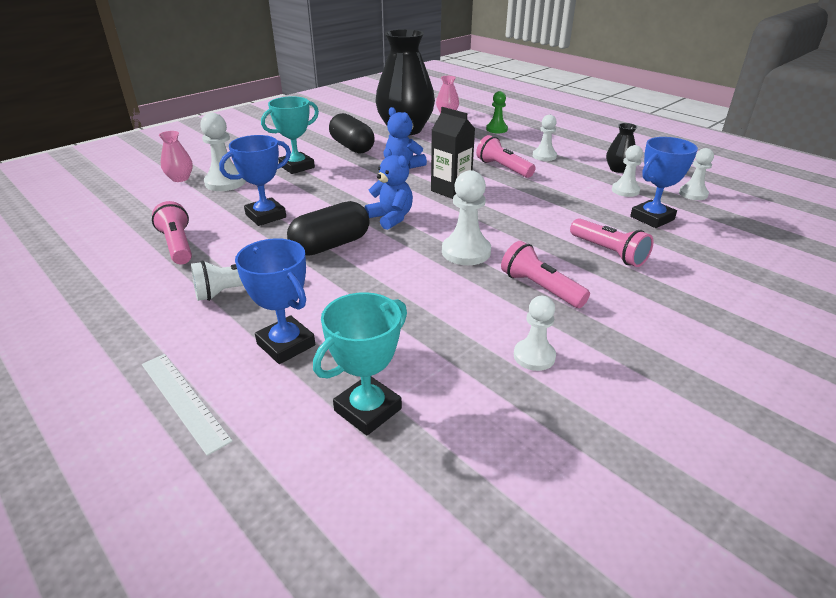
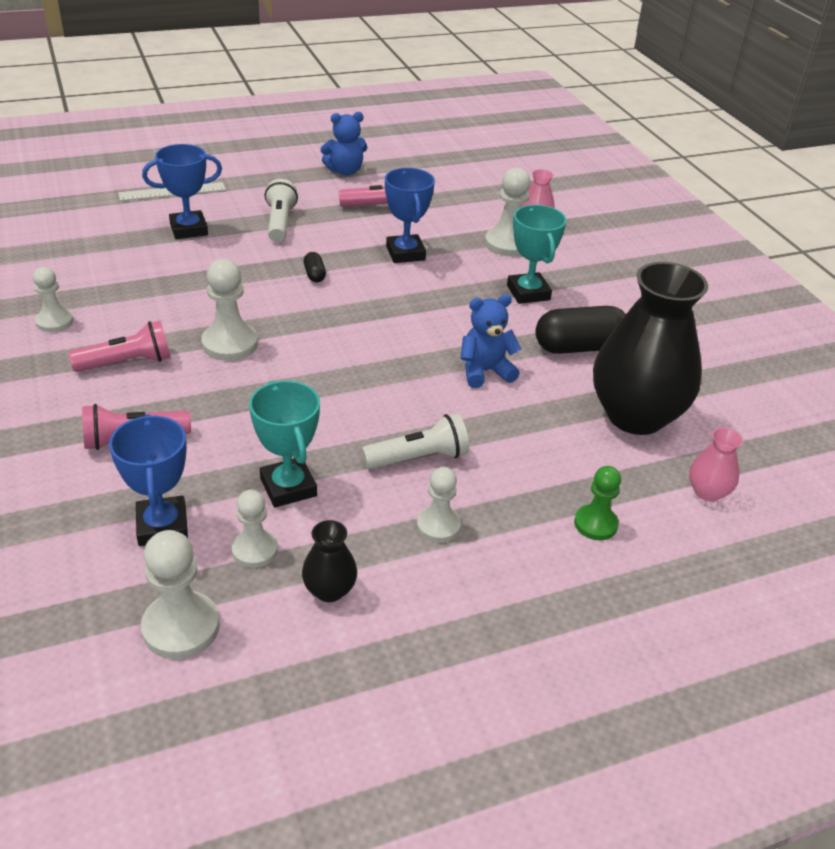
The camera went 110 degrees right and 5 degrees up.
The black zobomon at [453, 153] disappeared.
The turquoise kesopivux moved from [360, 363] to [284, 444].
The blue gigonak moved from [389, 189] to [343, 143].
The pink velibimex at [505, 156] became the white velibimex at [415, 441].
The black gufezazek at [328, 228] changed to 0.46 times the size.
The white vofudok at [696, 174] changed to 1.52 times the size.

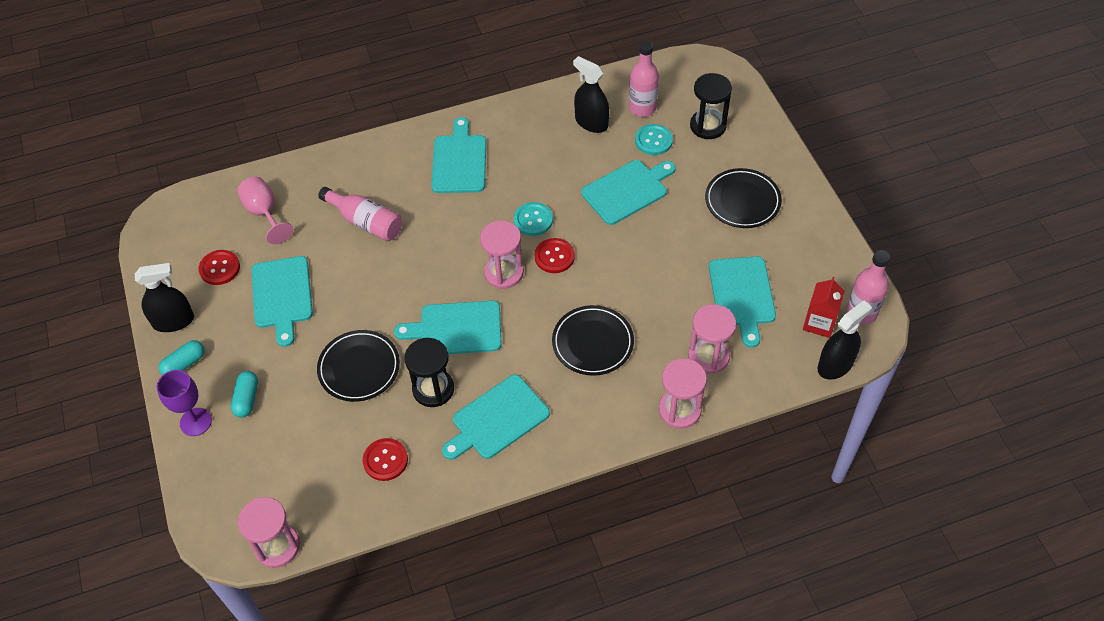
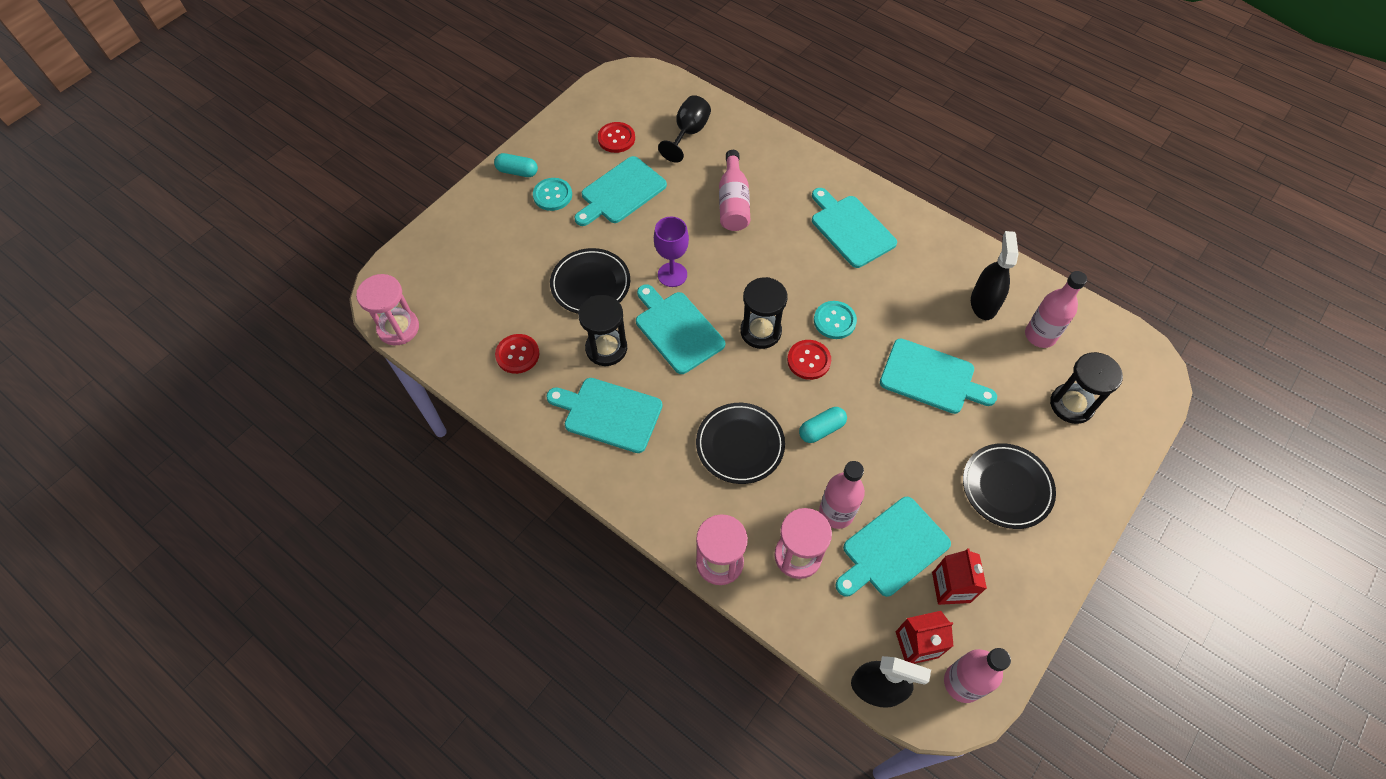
The camera went 55 degrees right and 5 degrees up.
The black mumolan at [164, 297] disappeared.
The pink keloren at [842, 495] appeared.
The red zobomon at [959, 576] appeared.
The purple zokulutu moved from [184, 403] to [671, 252].
The turquoise gufezazek moved from [244, 394] to [823, 425].
The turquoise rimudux moved from [654, 139] to [552, 194].
The pink zokulutu at [265, 210] became the black zokulutu at [684, 129].
The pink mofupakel at [502, 255] became the black mofupakel at [764, 313].
The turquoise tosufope at [458, 155] turned 90 degrees counterclockwise.

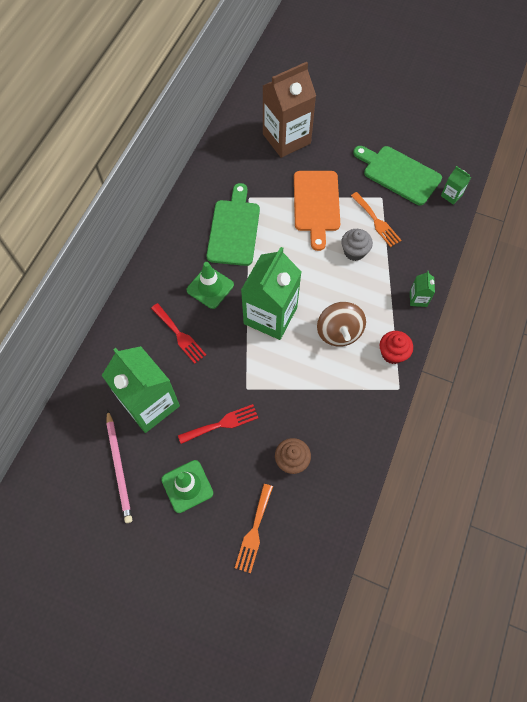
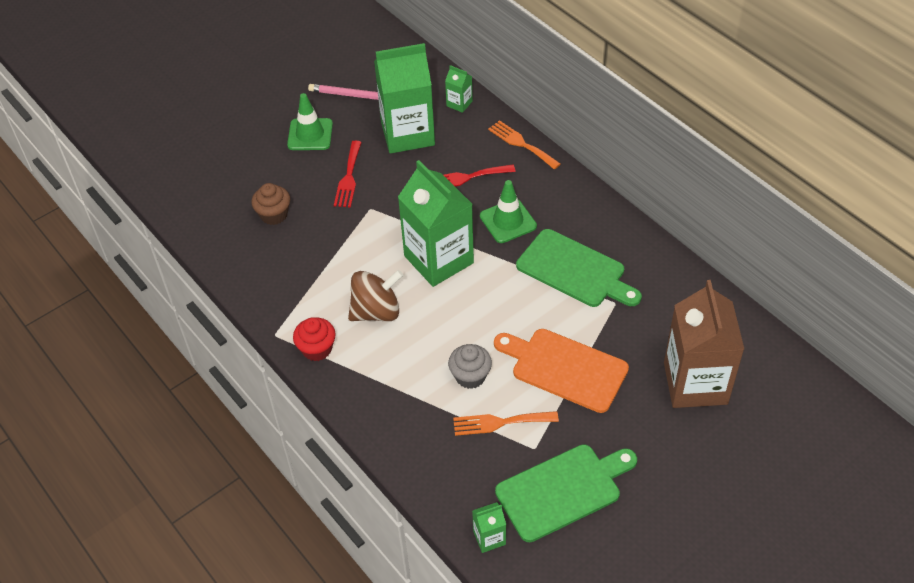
The camera went 120 degrees right and 15 degrees down.
The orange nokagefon moved from [254, 528] to [524, 145].
The green zobomon moved from [422, 289] to [459, 89].
The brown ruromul at [341, 324] turned 135 degrees clockwise.

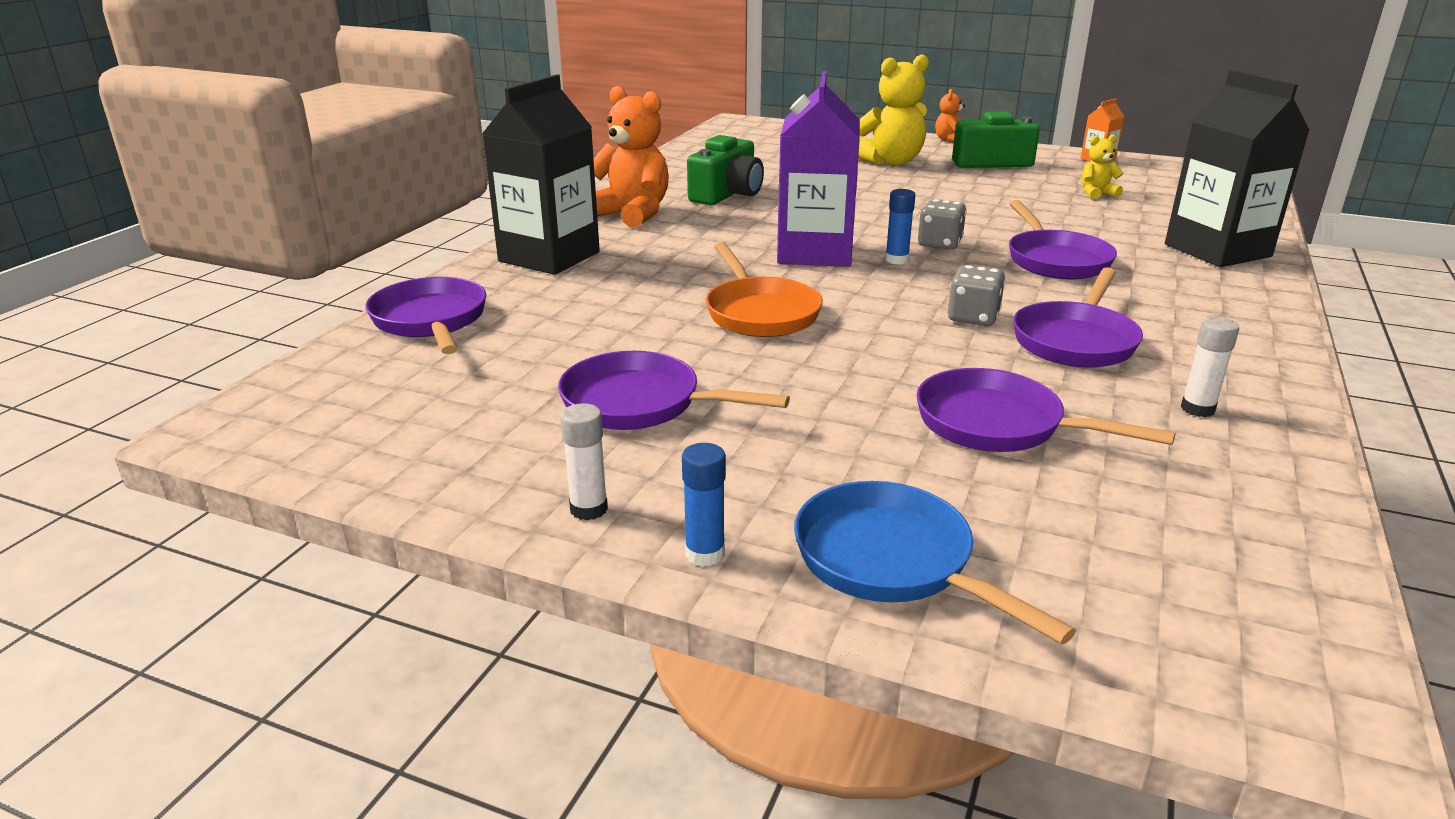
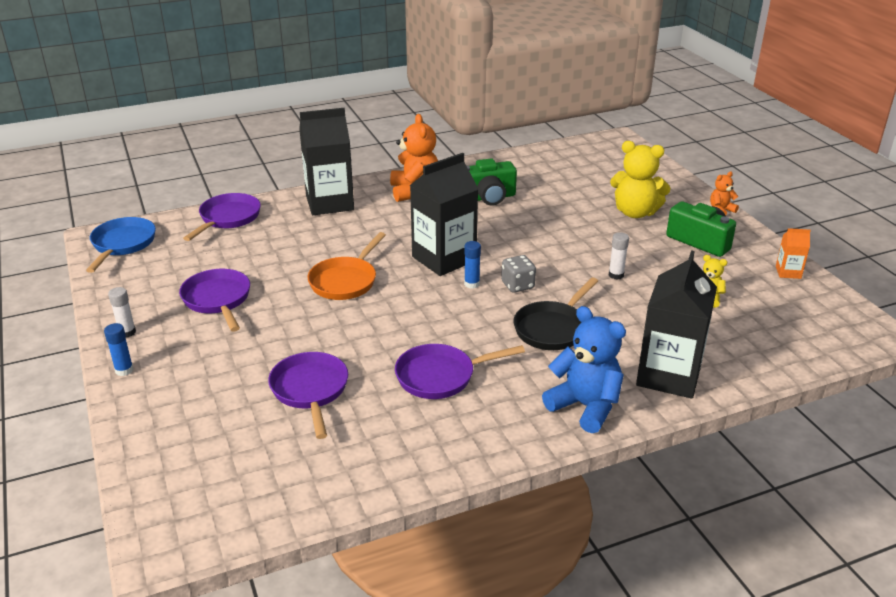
The camera went 45 degrees right and 5 degrees up.
The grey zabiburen at [976, 295] disappeared.
The blue gigonak at [584, 369] appeared.
The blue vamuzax moved from [935, 562] to [121, 245].
The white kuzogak moved from [1210, 367] to [619, 256].
The purple zobomon at [818, 169] became the black zobomon at [444, 214].
The purple vamuzax at [1063, 240] became the black vamuzax at [556, 313].

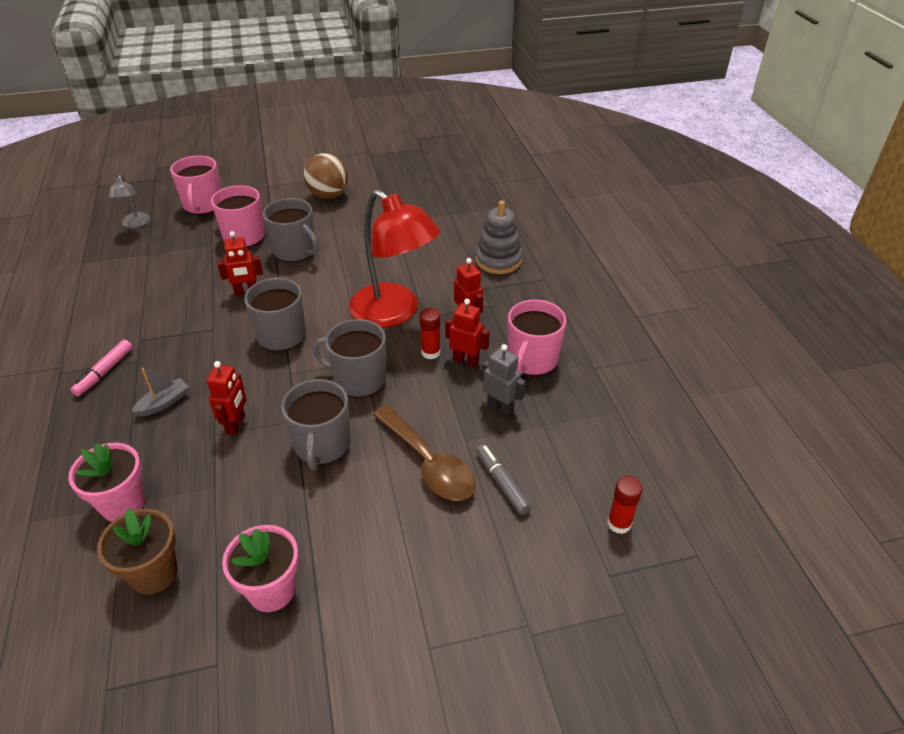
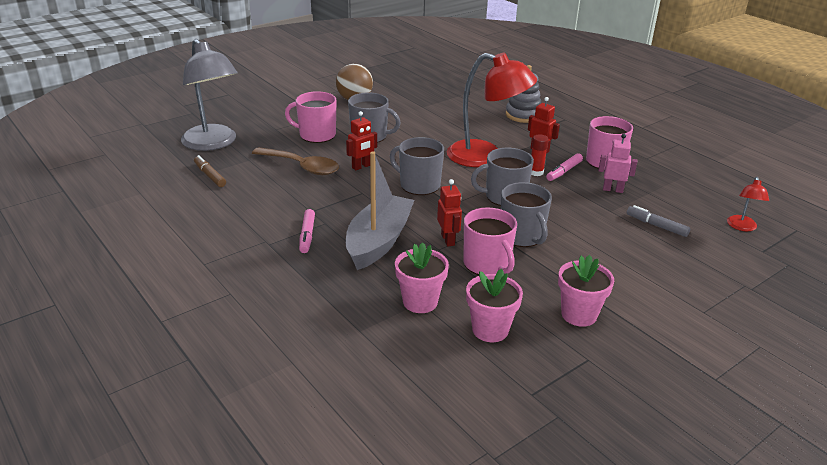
The camera went 25 degrees left and 10 degrees down.
The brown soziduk at [210, 171] appeared.
The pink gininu moved from [195, 185] to [490, 241].
The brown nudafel moved from [424, 453] to [295, 161].
The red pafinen at [468, 333] was replaced by the pink soziduk at [564, 167].
The red kuzogak at [625, 505] was replaced by the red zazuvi at [748, 204].
The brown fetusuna at [137, 551] became the pink fetusuna at [494, 305].
The grey pafinen at [504, 380] became the pink pafinen at [617, 163].
The grey zazuvi at [129, 201] changed to 2.20 times the size.
The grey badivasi at [160, 392] changed to 2.41 times the size.

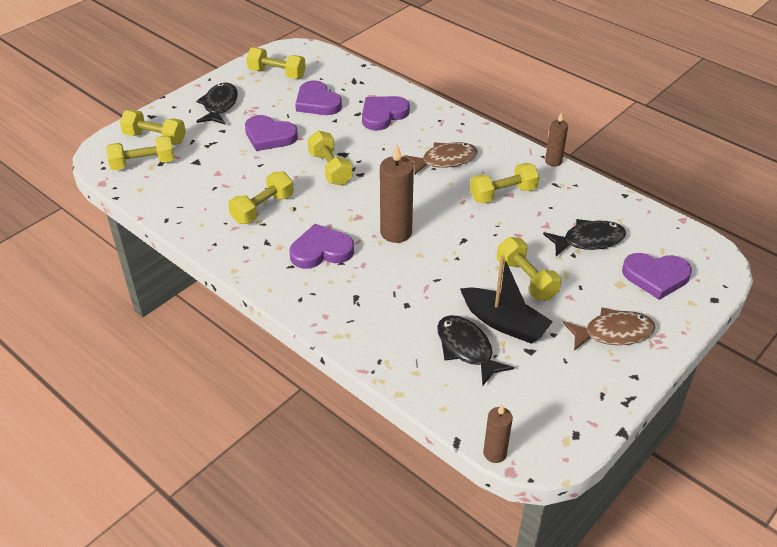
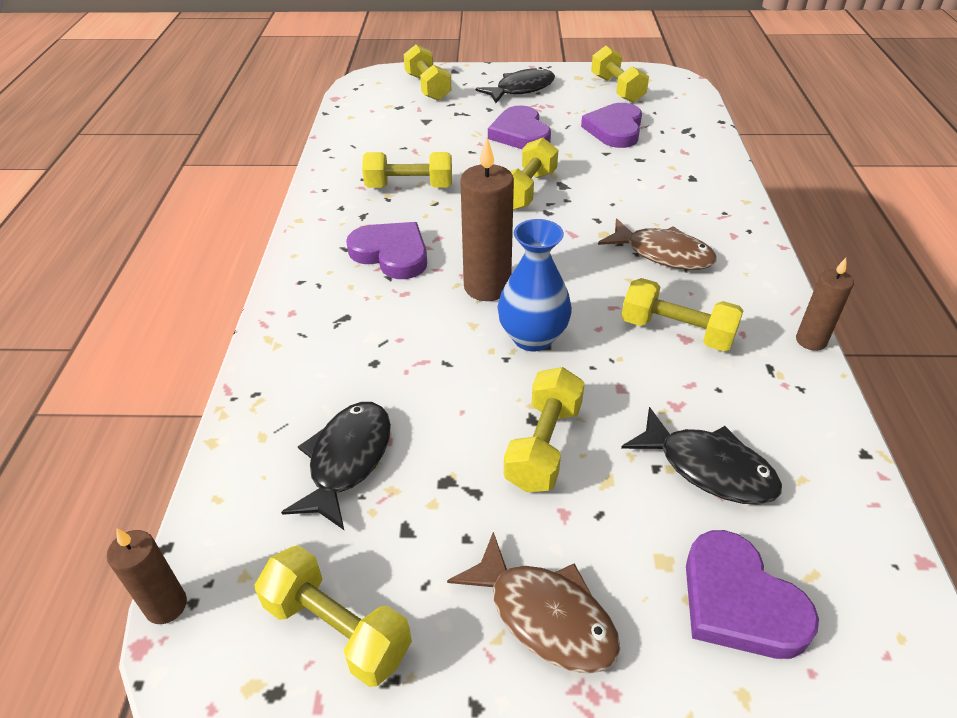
The camera went 50 degrees right and 0 degrees up.
The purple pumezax at [386, 113] disappeared.
The black badivasi at [506, 299] disappeared.
The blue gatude at [534, 285] appeared.
The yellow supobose moved from [140, 153] to [333, 616].

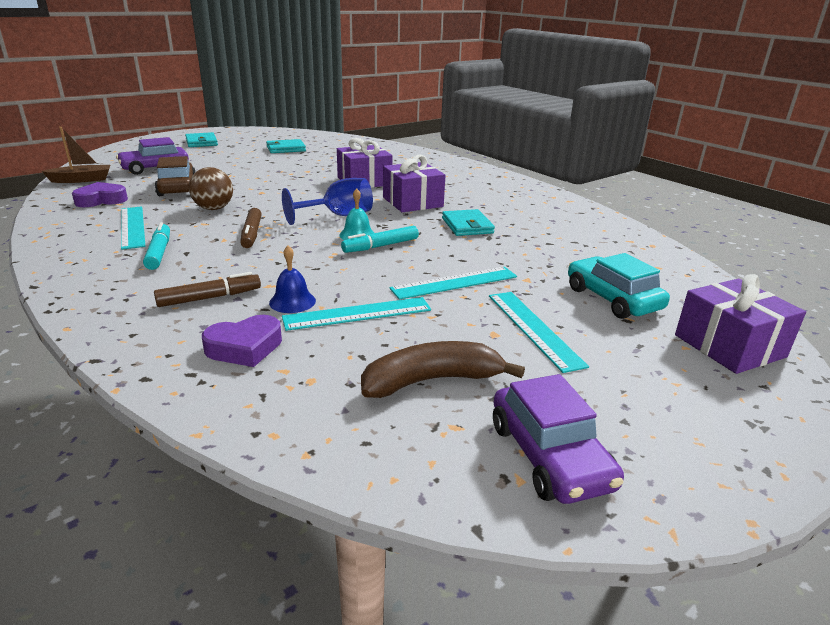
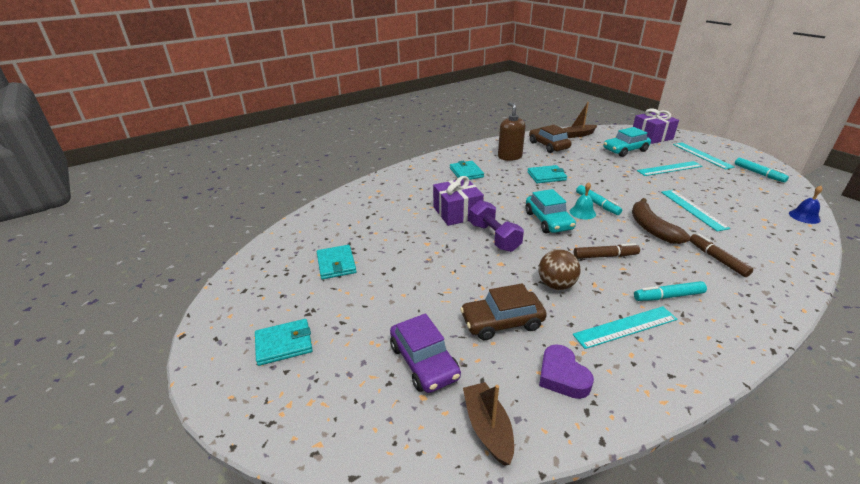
The camera went 85 degrees left and 5 degrees up.
The purple pumezax at [242, 341] disappeared.
The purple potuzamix at [414, 183] disappeared.
The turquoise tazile at [467, 170] appeared.
The purple supobose at [496, 226] appeared.
The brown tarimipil at [512, 131] appeared.
The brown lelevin at [550, 139] appeared.
The brown badivasi at [580, 120] appeared.
The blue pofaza moved from [292, 279] to [806, 205].
The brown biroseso moved from [443, 369] to [661, 221].
The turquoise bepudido moved from [453, 283] to [704, 156].
The blue zokulutu at [327, 201] was replaced by the turquoise lelevin at [550, 211].
The purple lelevin at [558, 439] was replaced by the turquoise soziduk at [762, 170].

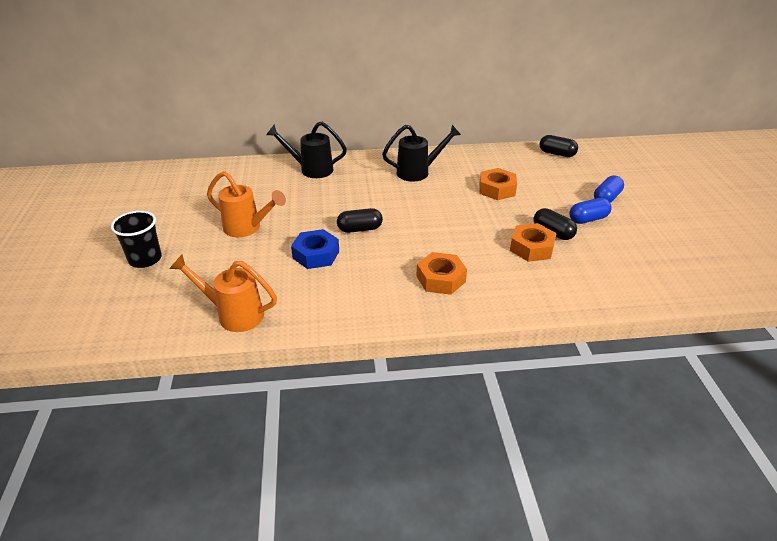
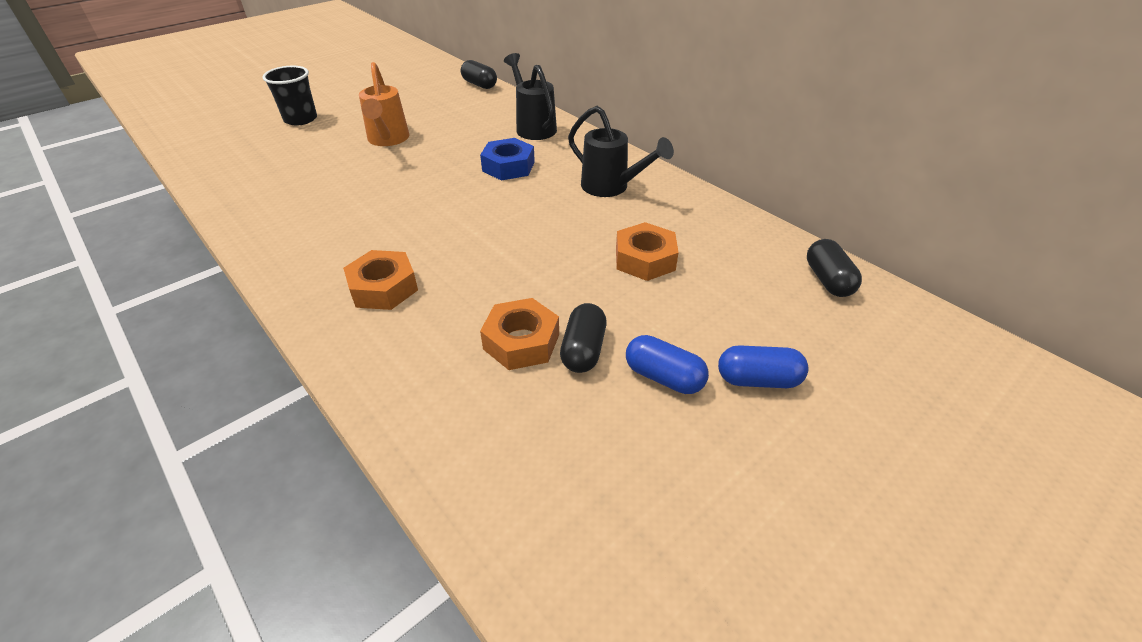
The camera went 55 degrees right and 5 degrees up.
The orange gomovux at [223, 293] disappeared.
The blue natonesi moved from [315, 249] to [507, 159].
The black gufezazek moved from [360, 220] to [479, 74].

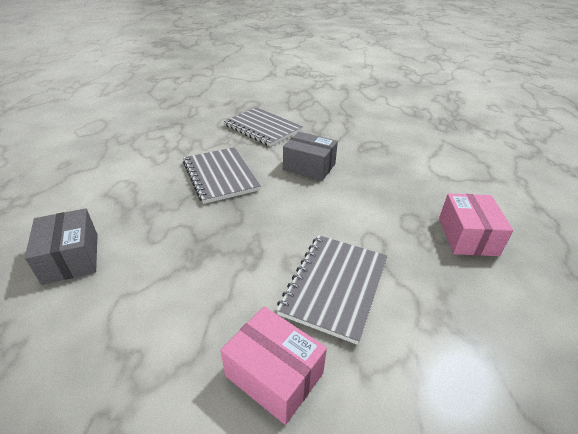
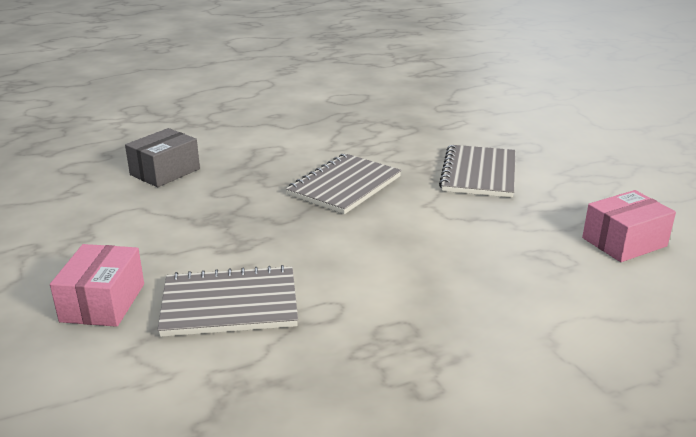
The camera went 60 degrees right and 10 degrees down.
The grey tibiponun at [310, 156] disappeared.
The pink tibiponun moved from [476, 224] to [629, 226].

